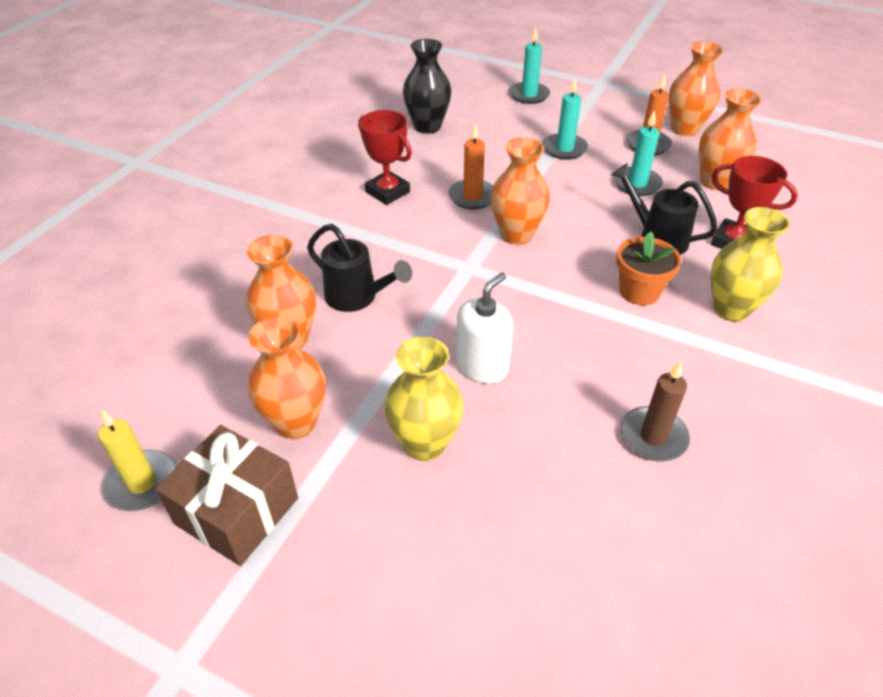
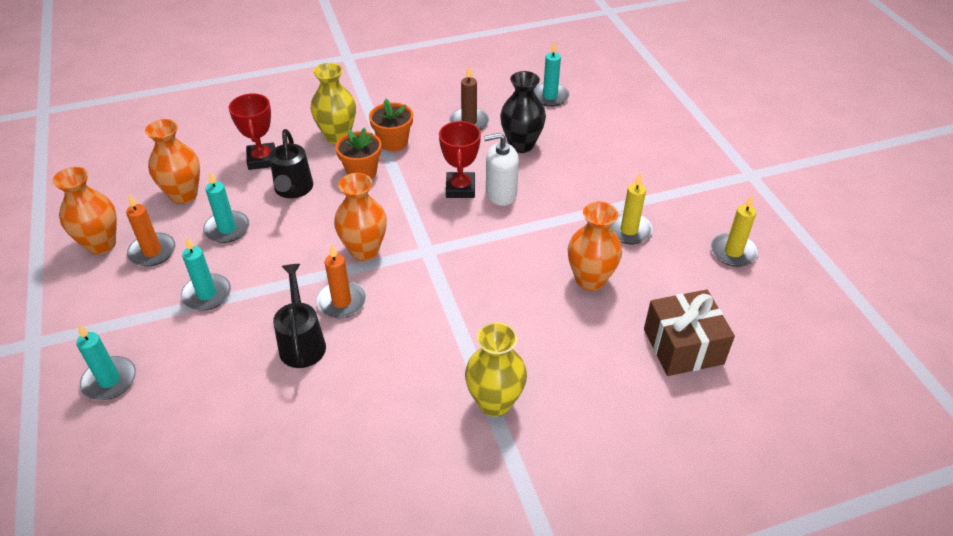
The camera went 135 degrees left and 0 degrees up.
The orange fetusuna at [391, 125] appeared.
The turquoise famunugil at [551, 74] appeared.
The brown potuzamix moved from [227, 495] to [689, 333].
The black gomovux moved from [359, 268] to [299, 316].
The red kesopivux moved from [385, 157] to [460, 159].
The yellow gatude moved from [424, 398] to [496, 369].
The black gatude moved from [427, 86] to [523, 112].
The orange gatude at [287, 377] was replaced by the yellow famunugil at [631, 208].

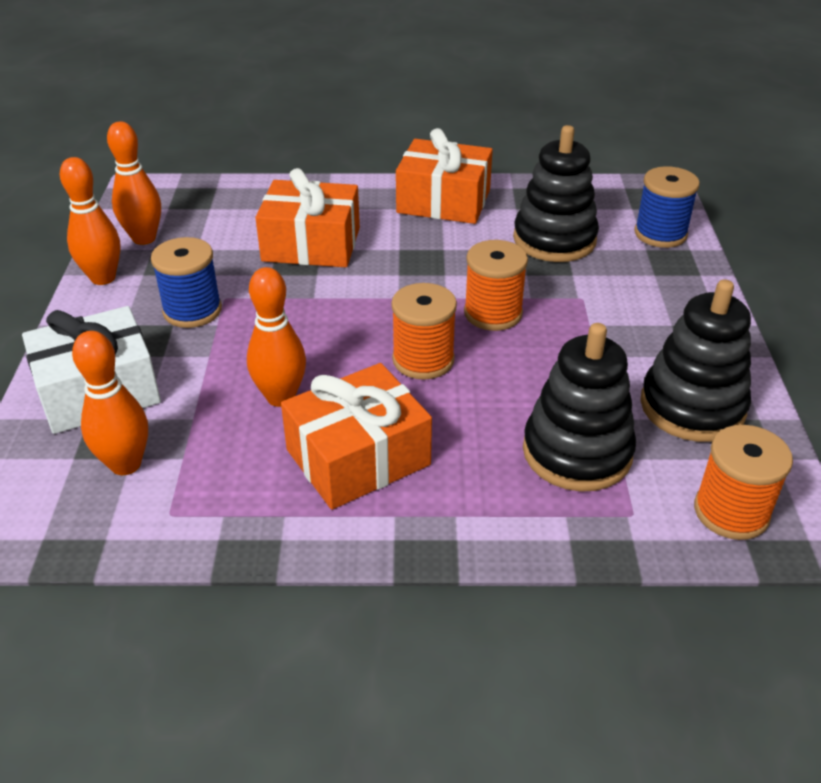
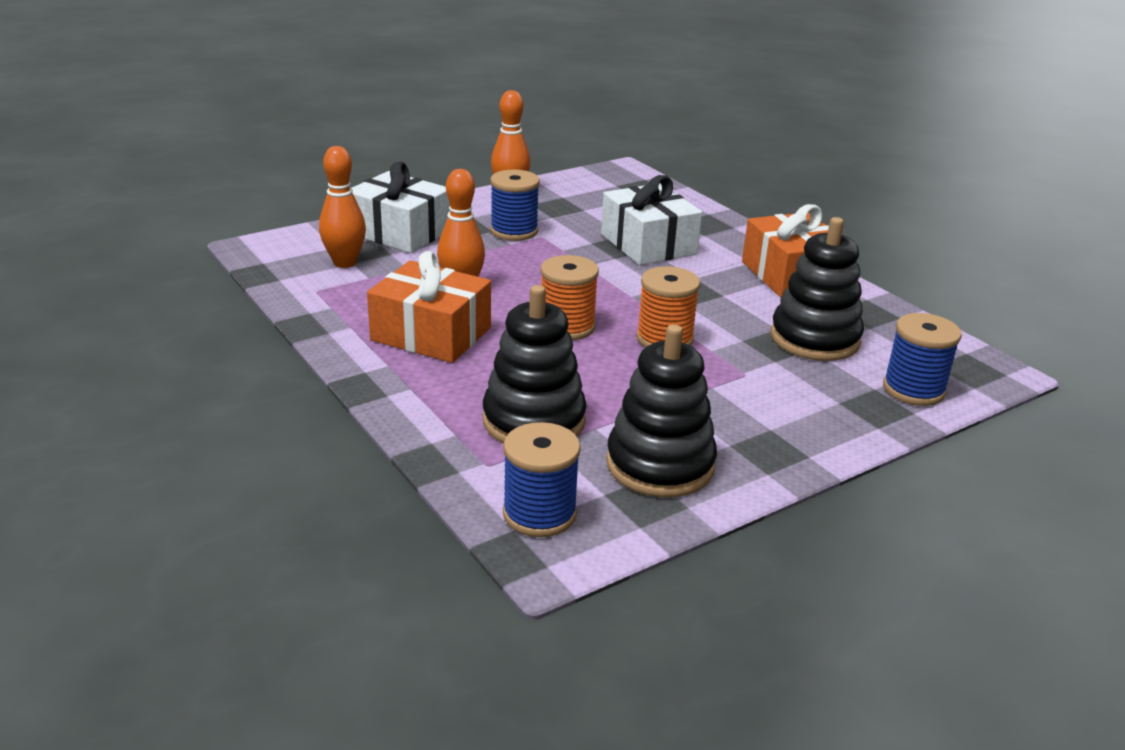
The camera went 55 degrees right and 10 degrees down.
The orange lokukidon at [134, 183] disappeared.
The orange potuzamix at [307, 217] became the white potuzamix at [651, 220].
The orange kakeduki at [743, 482] became the blue kakeduki at [542, 479].

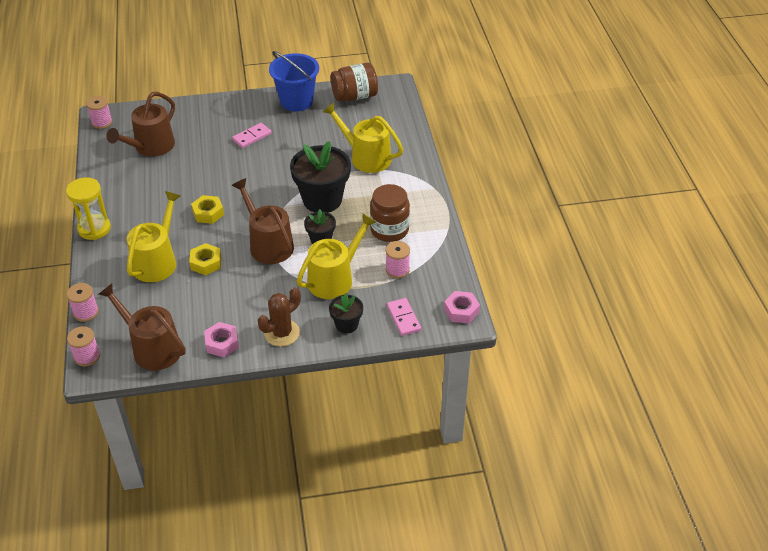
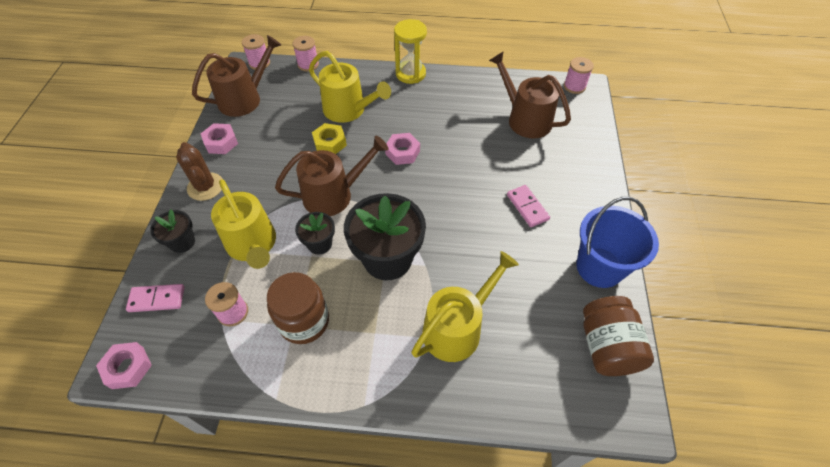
The camera went 105 degrees right and 10 degrees up.
The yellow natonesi at [207, 209] became the pink natonesi at [402, 149].

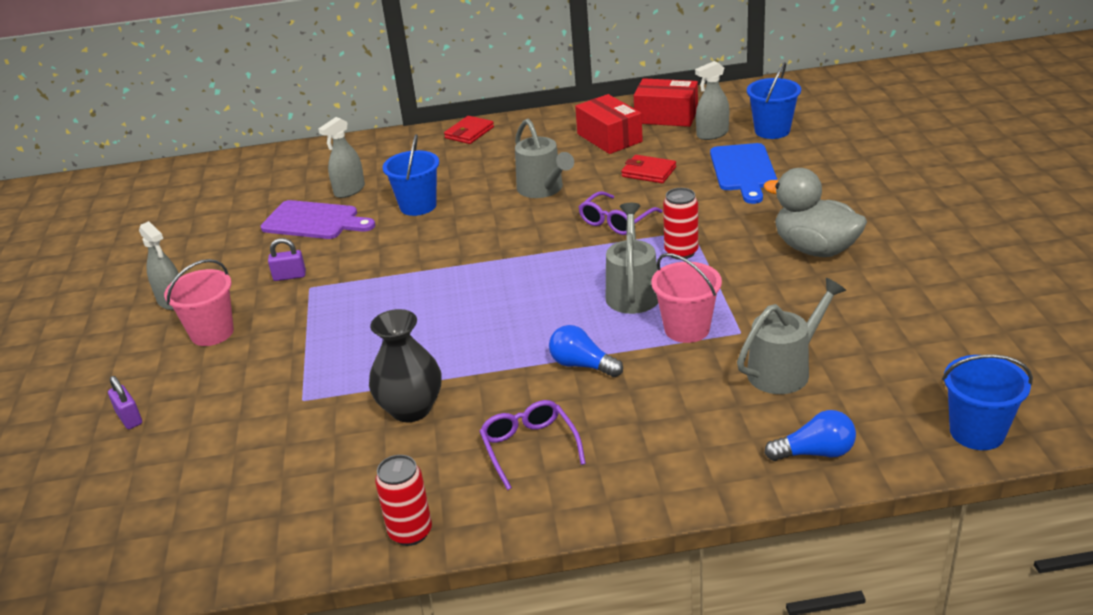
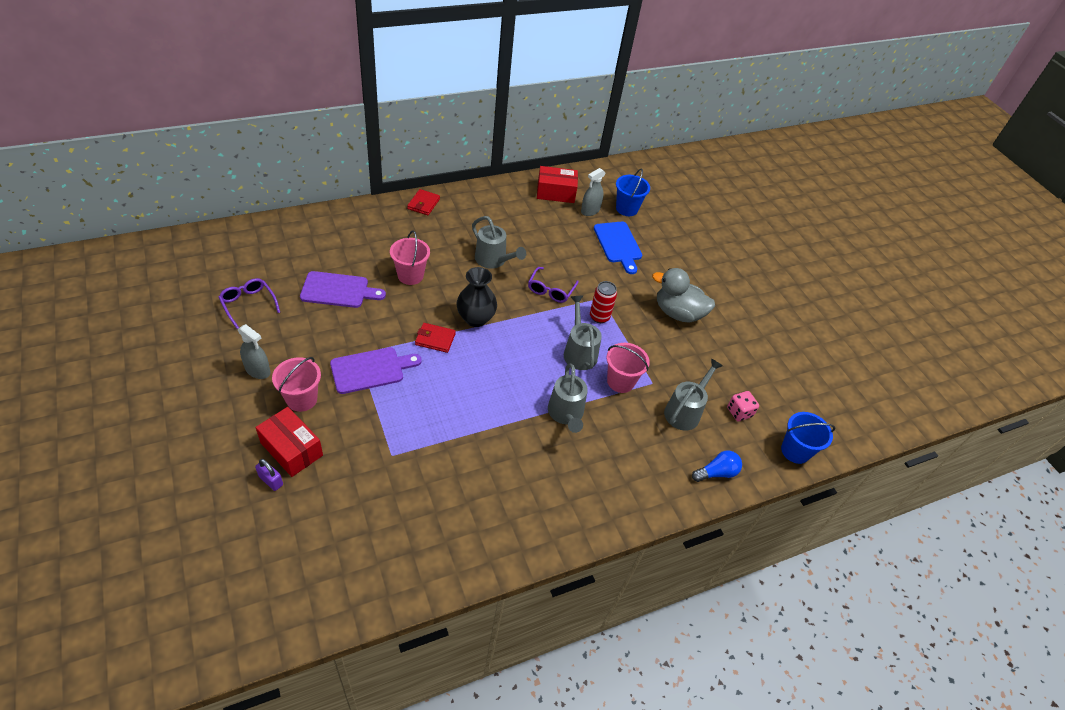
The camera went 25 degrees left and 15 degrees up.
The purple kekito at [287, 259] disappeared.
The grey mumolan at [341, 157] disappeared.
The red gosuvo at [403, 500] disappeared.
The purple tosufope at [376, 370] appeared.
The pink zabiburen at [743, 406] appeared.
The black gatude moved from [405, 365] to [477, 297].
The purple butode moved from [532, 445] to [249, 303].
The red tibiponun moved from [609, 124] to [289, 442].
The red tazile moved from [648, 169] to [435, 338].
The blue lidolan at [586, 351] was replaced by the grey gomovux at [568, 398].
The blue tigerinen at [411, 175] became the pink tigerinen at [410, 258].

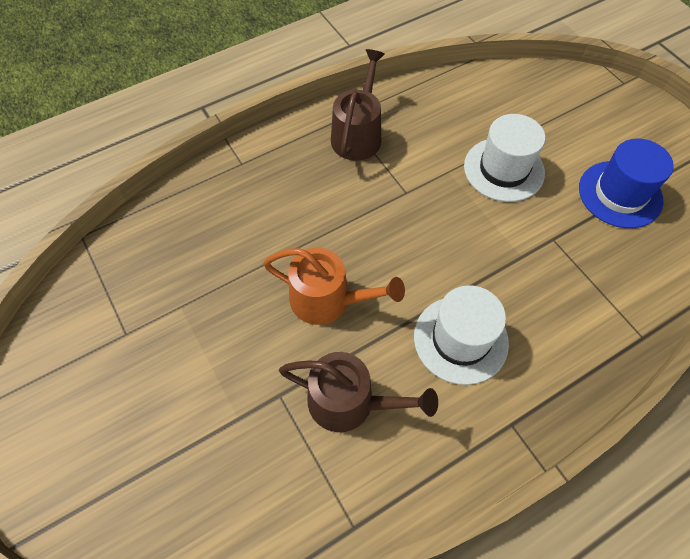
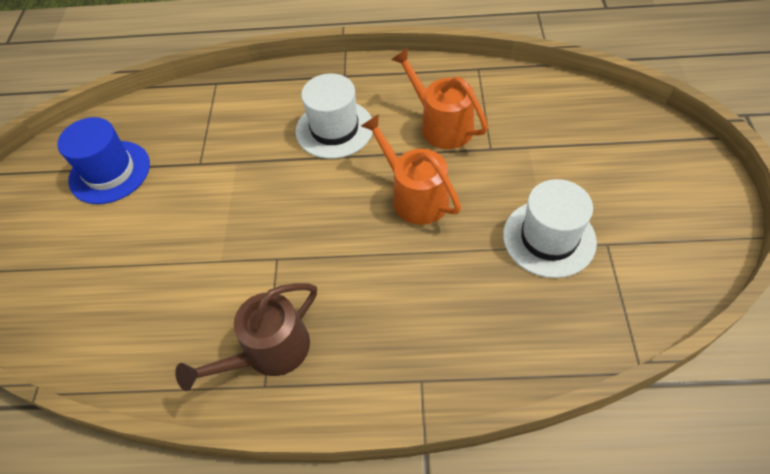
The camera went 145 degrees left and 5 degrees down.
The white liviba moved from [504, 158] to [550, 228].
The brown gomovux at [358, 392] became the orange gomovux at [439, 98].

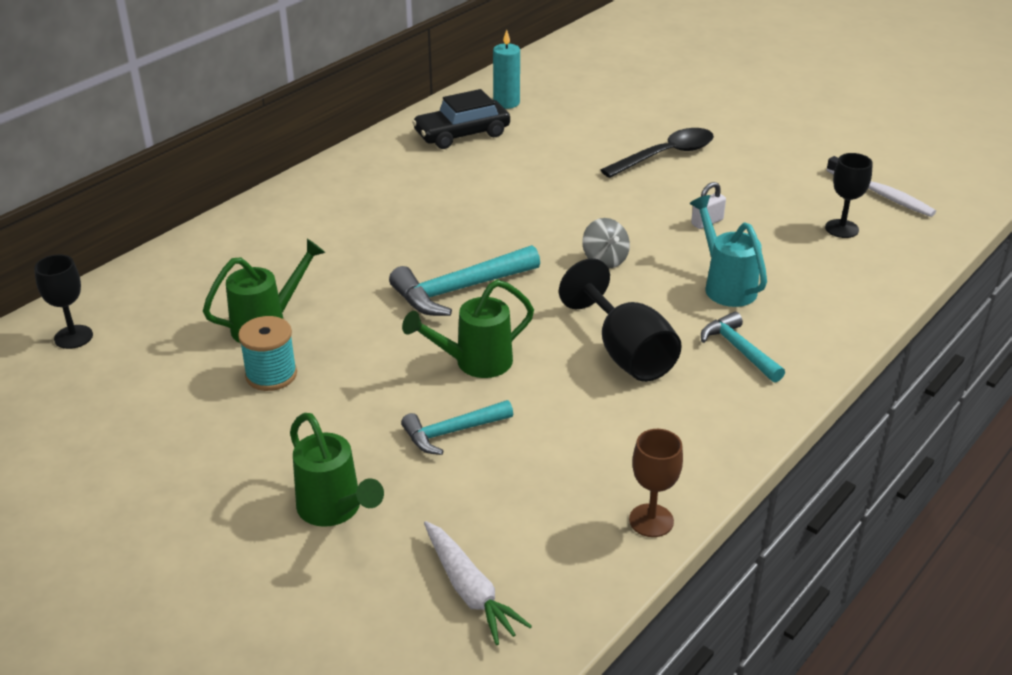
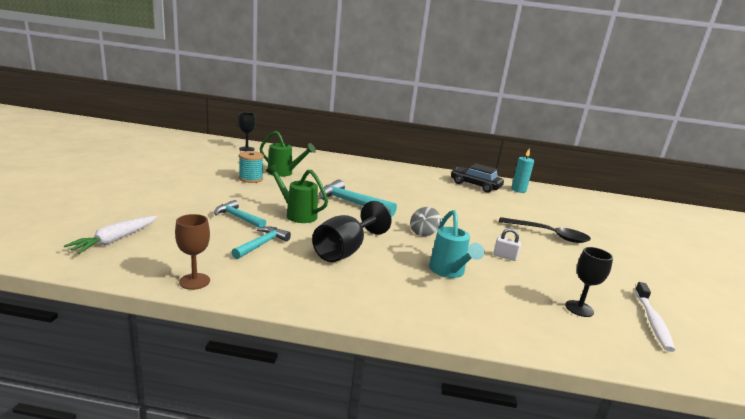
The camera went 55 degrees right and 15 degrees down.
The green gomovux at [337, 470] disappeared.
The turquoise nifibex moved from [743, 347] to [261, 242].
The turquoise gomovux at [728, 251] turned 135 degrees clockwise.

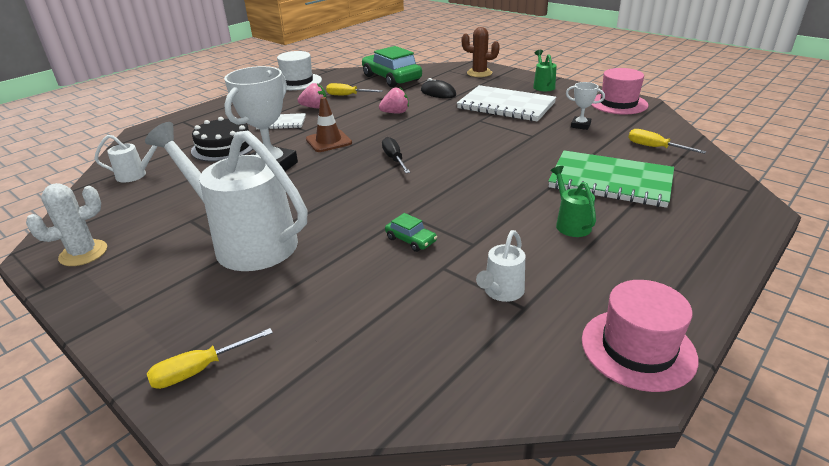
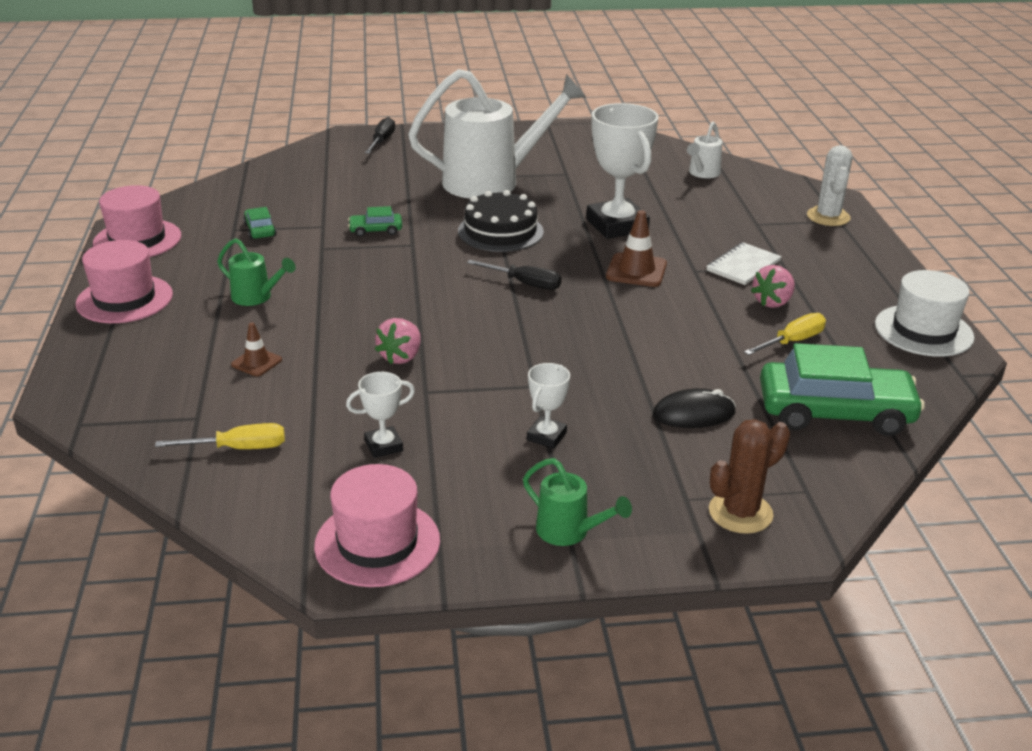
The camera went 130 degrees right and 0 degrees up.
The pink liviba at [124, 281] appeared.
The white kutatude moved from [66, 224] to [830, 185].
The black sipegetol moved from [222, 139] to [501, 221].
The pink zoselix moved from [394, 100] to [398, 341].
The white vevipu at [506, 103] was replaced by the white kesopivux at [548, 406].
The white gomovux at [500, 266] was replaced by the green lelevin at [260, 223].
The green vevipu at [611, 179] was replaced by the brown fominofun at [256, 349].
The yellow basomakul at [210, 358] became the black basomakul at [380, 135].

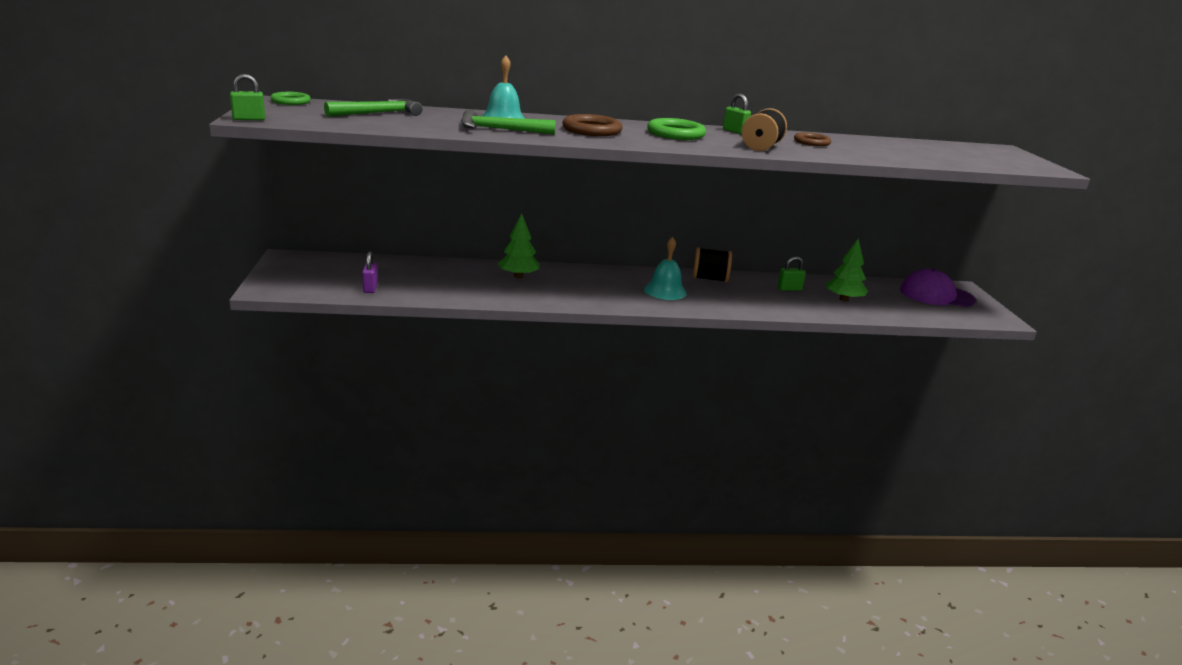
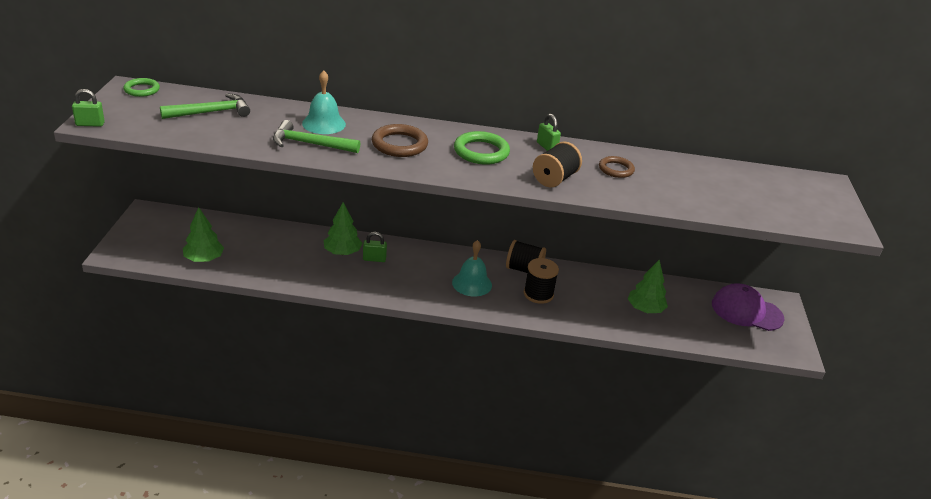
The camera went 10 degrees right and 10 degrees up.
The black kakeduki at [541, 281] appeared.
The green kekito moved from [791, 273] to [375, 247].
The purple kekito at [370, 272] was replaced by the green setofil at [203, 234].

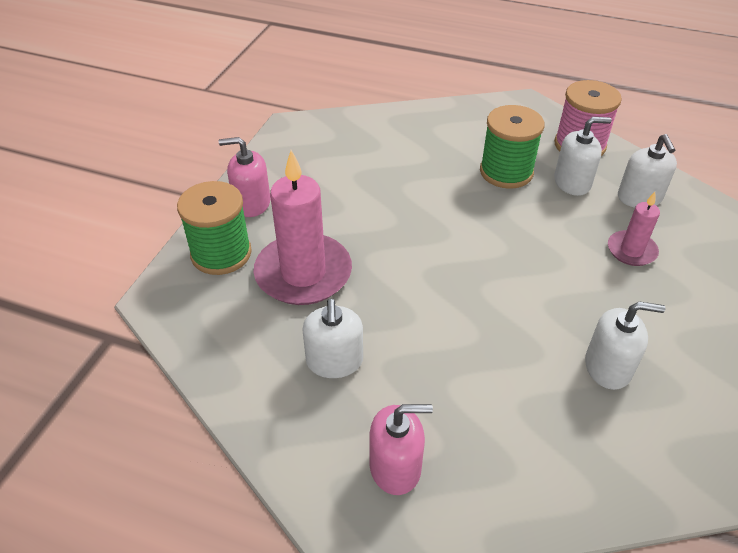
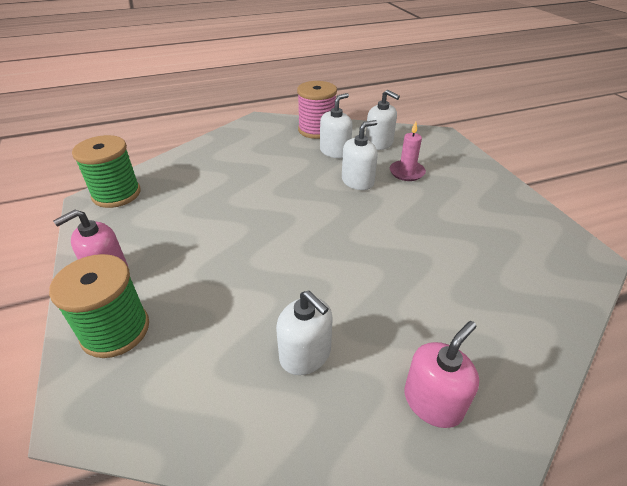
The camera went 40 degrees left and 5 degrees down.
The pink famunugil at [303, 227] disappeared.
The green kakeduki moved from [512, 147] to [106, 171].
The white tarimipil moved from [625, 345] to [360, 155].

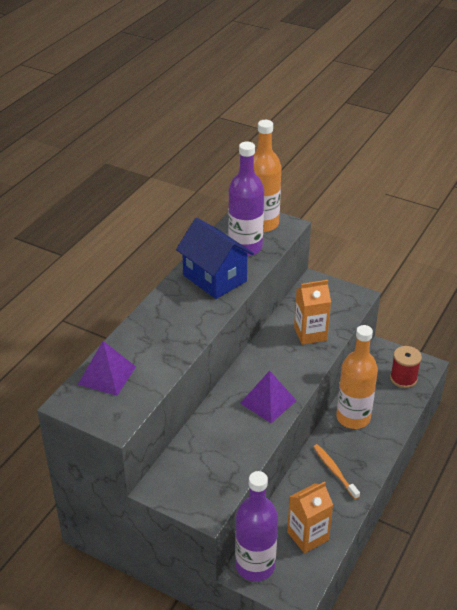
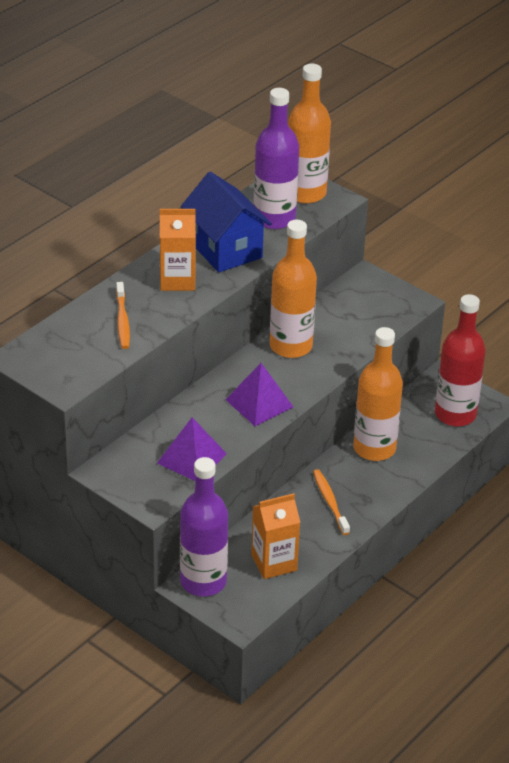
The camera went 10 degrees right and 0 degrees up.
The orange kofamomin at [123, 315] appeared.
The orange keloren at [293, 289] appeared.
The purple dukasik moved from [107, 368] to [192, 449].
The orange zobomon moved from [312, 312] to [178, 250].
The red kakeduki at [406, 367] was replaced by the red keloren at [460, 360].

